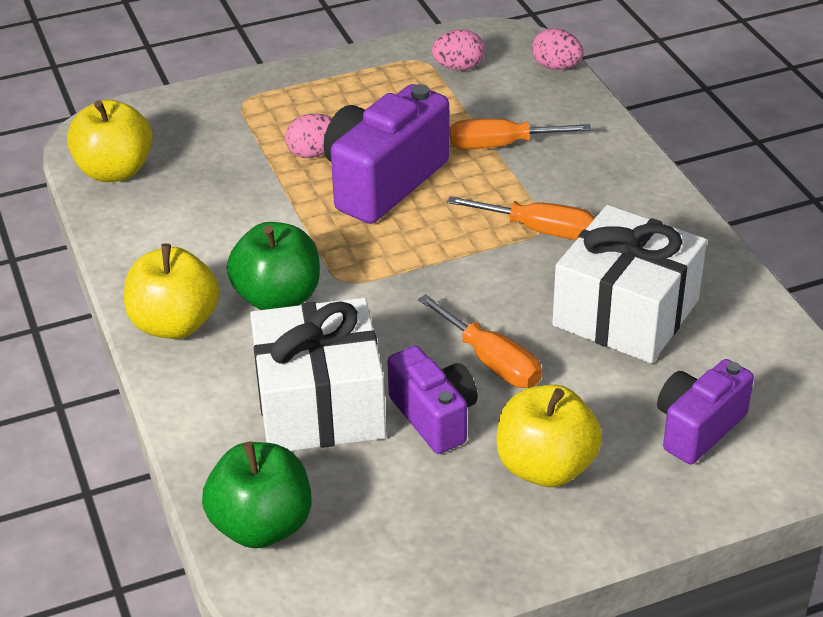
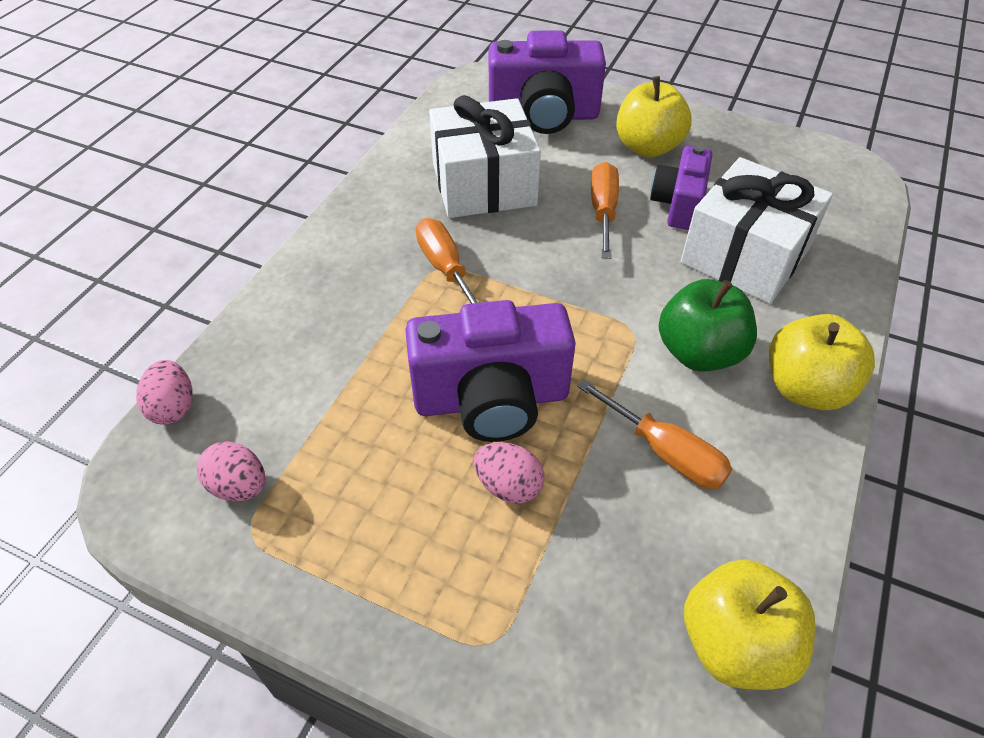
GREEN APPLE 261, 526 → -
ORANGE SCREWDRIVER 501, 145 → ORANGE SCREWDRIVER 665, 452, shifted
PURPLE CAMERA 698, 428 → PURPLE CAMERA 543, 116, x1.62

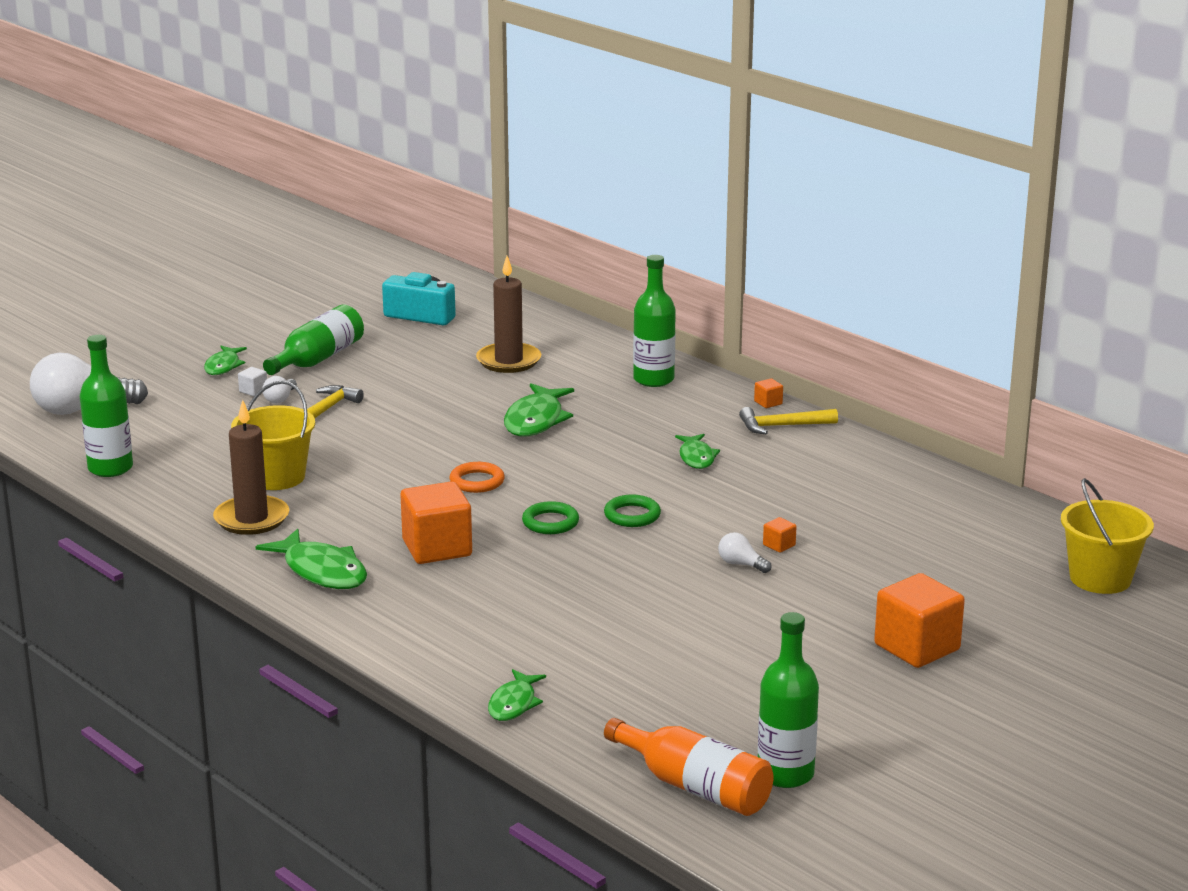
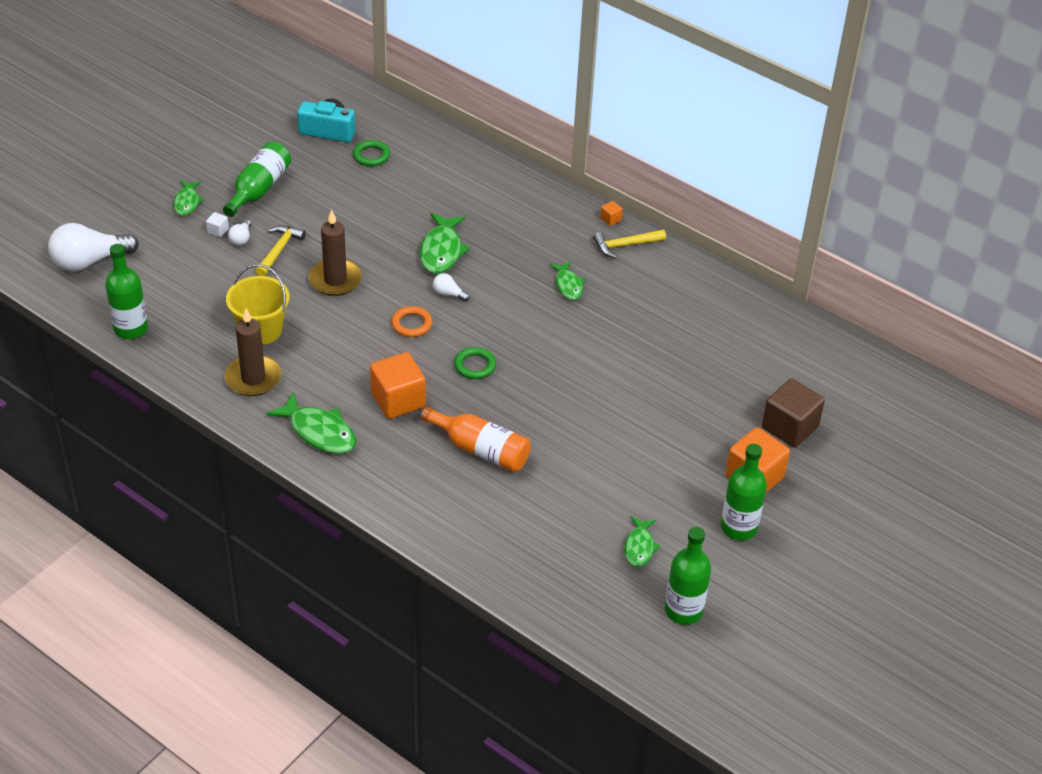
ORANGE CUBE 779, 545 → -
YELLOW BUCKET 1100, 578 → -
- → BROWN CUBE 789, 427
BROWN CANDLE 508, 361 → BROWN CANDLE 335, 280, shifted
GREEN FISH 514, 704 → GREEN FISH 639, 547, shifted
GREEN RING 632, 515 → GREEN RING 371, 156, shifted
ORANGE BOTTLE 695, 787 → ORANGE BOTTLE 481, 450, shifted
GREEN BOTTLE 653, 379 → GREEN BOTTLE 738, 527, shifted
WHITE LIGHT BULB 741, 564 → WHITE LIGHT BULB 448, 294, shifted

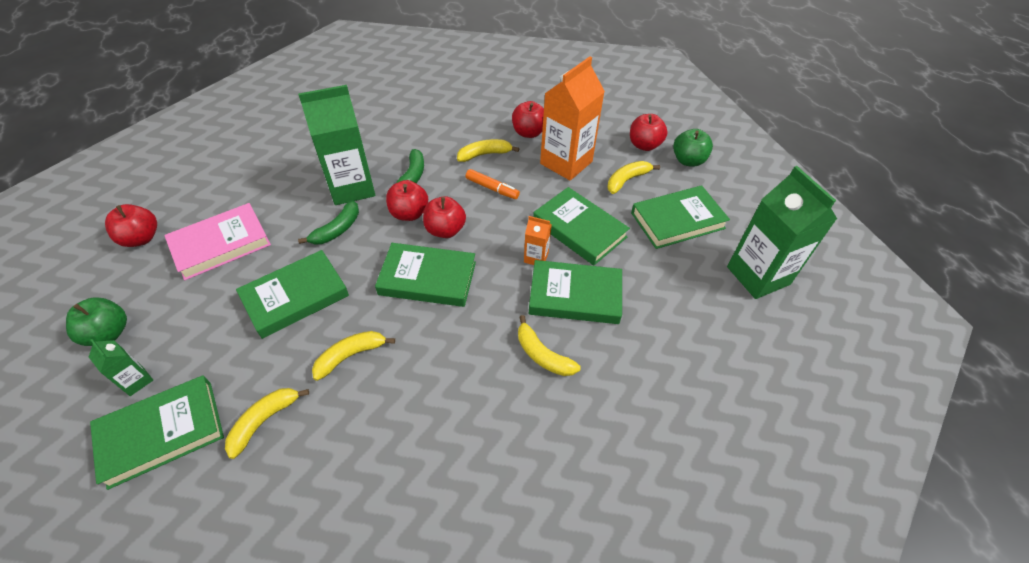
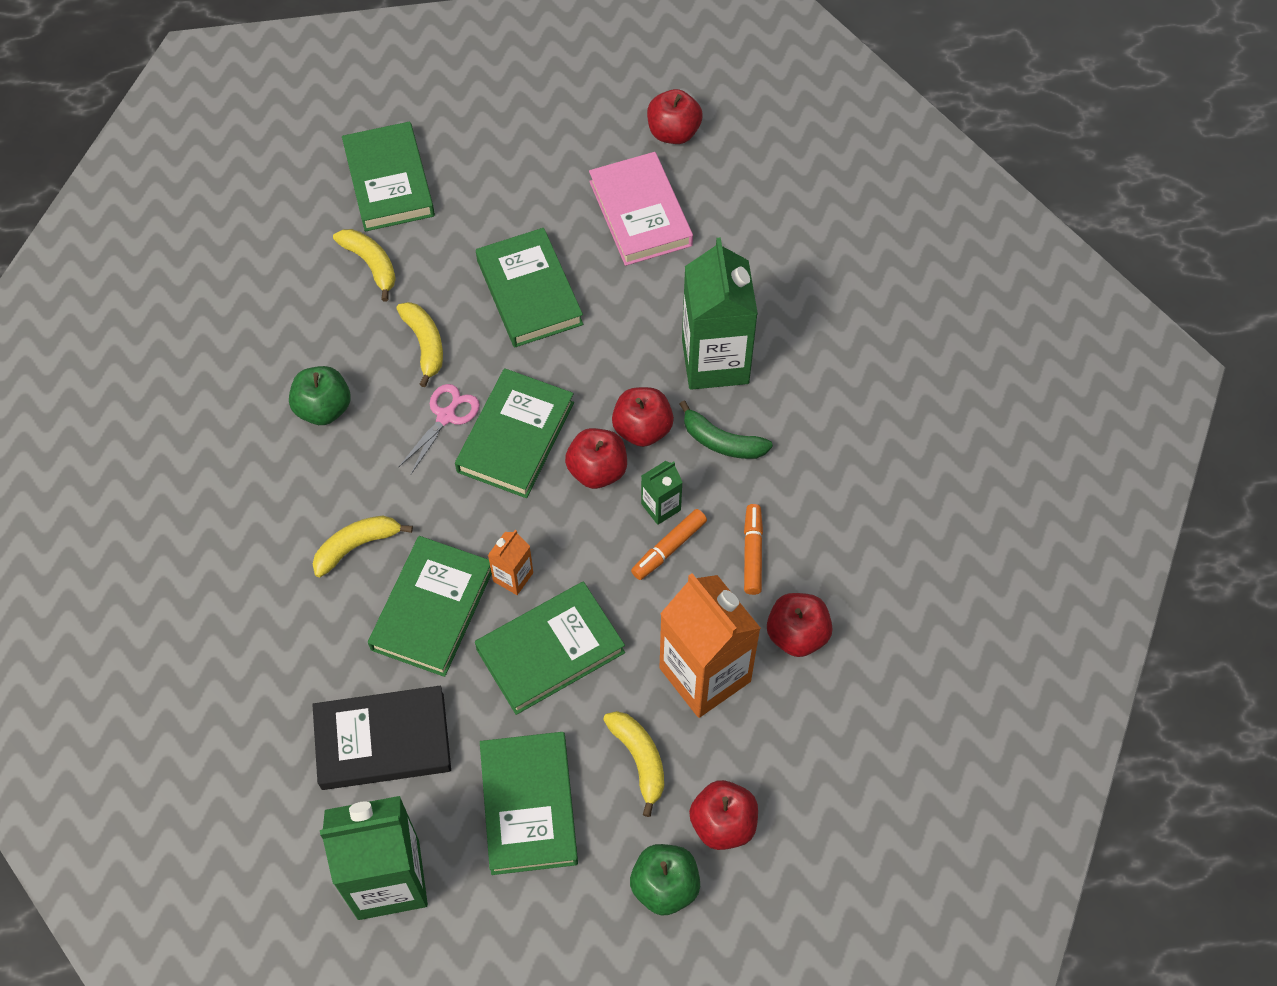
GREEN BANANA 337, 229 → -
- → BLACK BOOK 383, 741
- → PINK SCISSORS 446, 416
GREEN APPLE 108, 333 → GREEN APPLE 323, 408, shifted
GREEN CARTON 136, 381 → GREEN CARTON 661, 507, shifted
YELLOW BANANA 484, 154 → ORANGE MARKER 752, 553

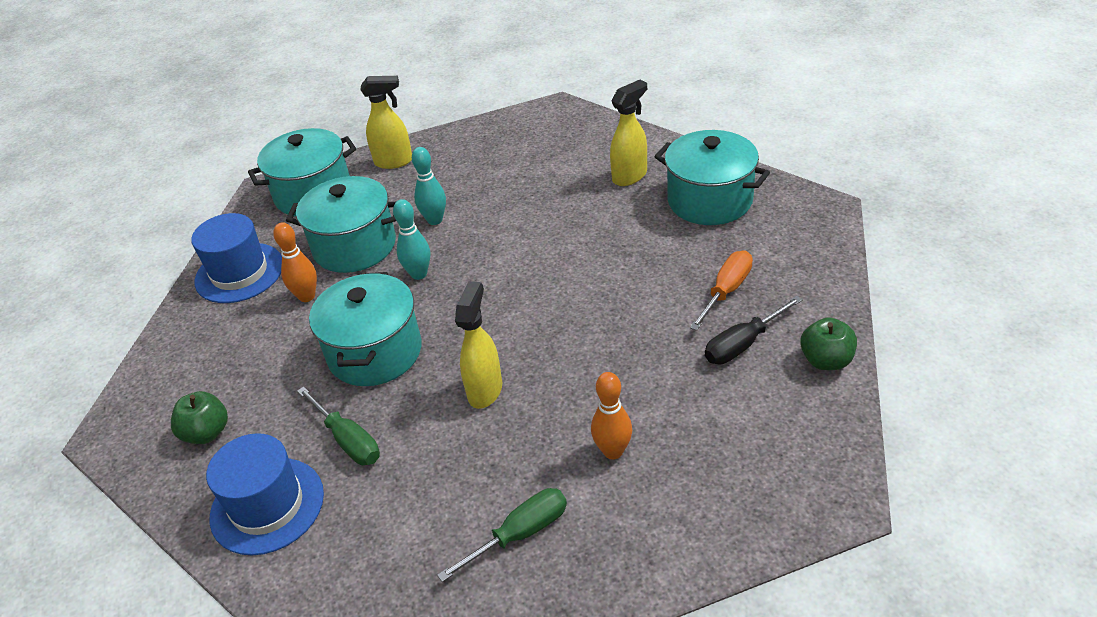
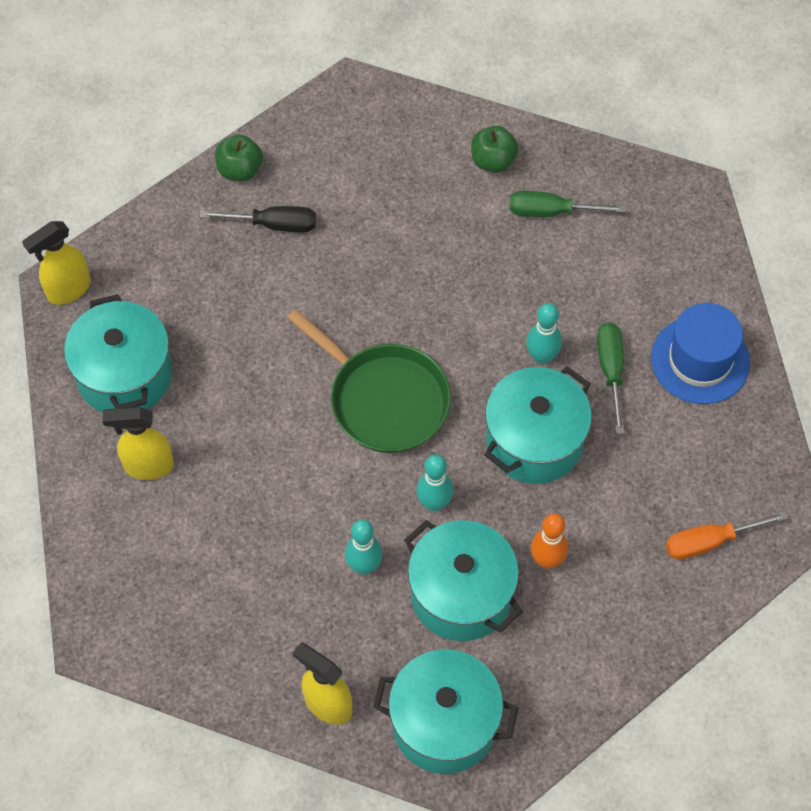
BLUE HAT 239, 273 → -
ORANGE BOWLING PIN 613, 451 → -
- → GREEN PAN 384, 399
- → TURQUOISE BOWLING PIN 542, 356
GREEN APPLE 207, 433 → GREEN APPLE 493, 161, shifted
YELLOW SPRAY BOTTLE 485, 390 → YELLOW SPRAY BOTTLE 68, 290, shifted
ORANGE SCREWDRIVER 726, 291 → ORANGE SCREWDRIVER 710, 541, shifted

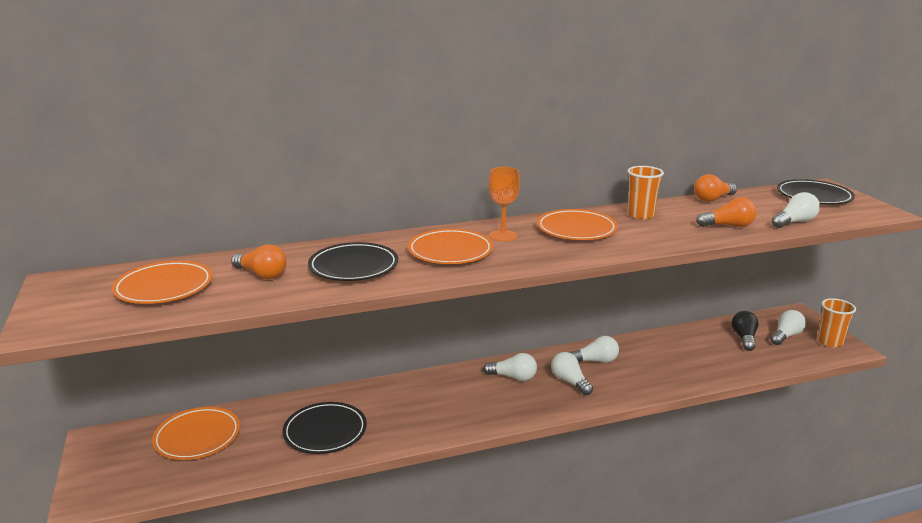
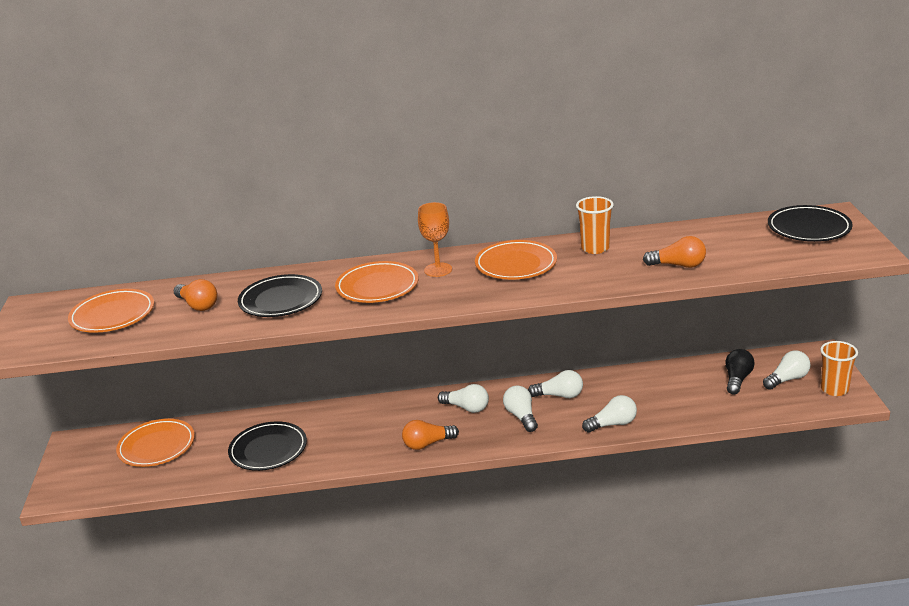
ORANGE LIGHT BULB 712, 199 → ORANGE LIGHT BULB 427, 444, shifted
WHITE LIGHT BULB 794, 222 → WHITE LIGHT BULB 612, 424, shifted

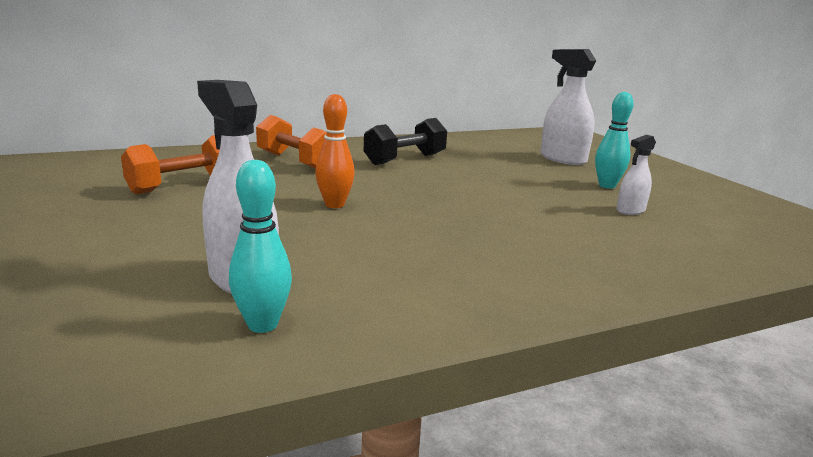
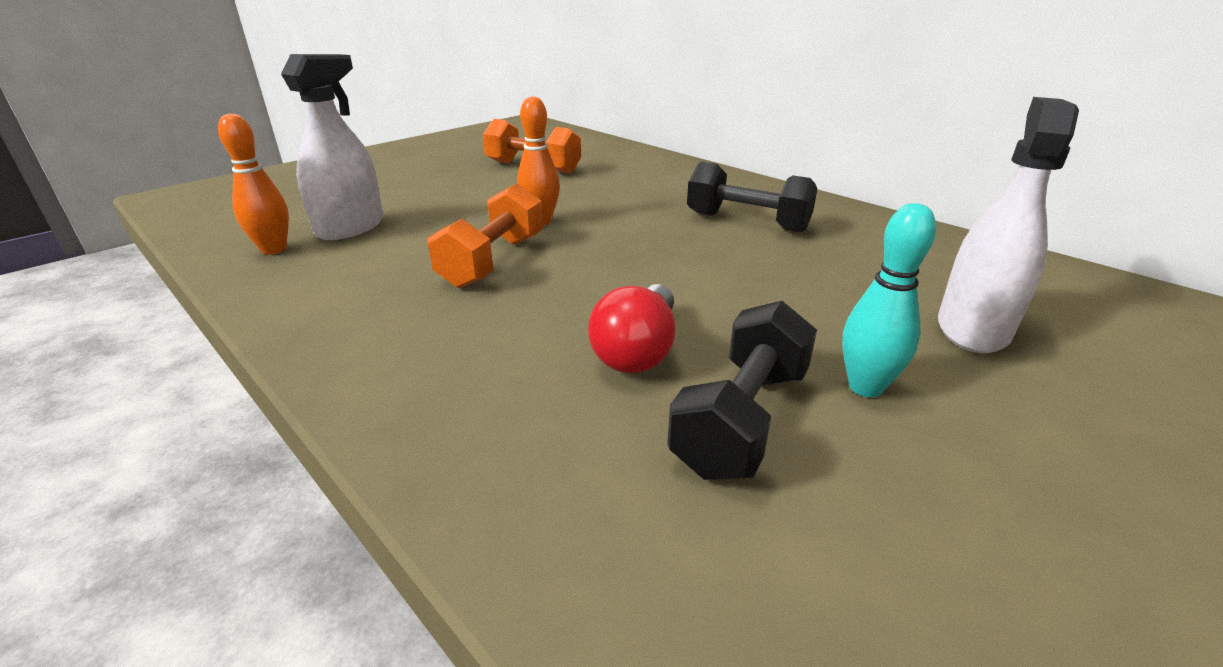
- → RED LIGHT BULB 638, 350
ORANGE DUMBBELL 295, 161 → ORANGE DUMBBELL 493, 261, shifted
WHITE SPRAY BOTTLE 630, 210 → BLACK DUMBBELL 741, 420
TURQUOISE BOWLING PIN 262, 324 → ORANGE BOWLING PIN 274, 250

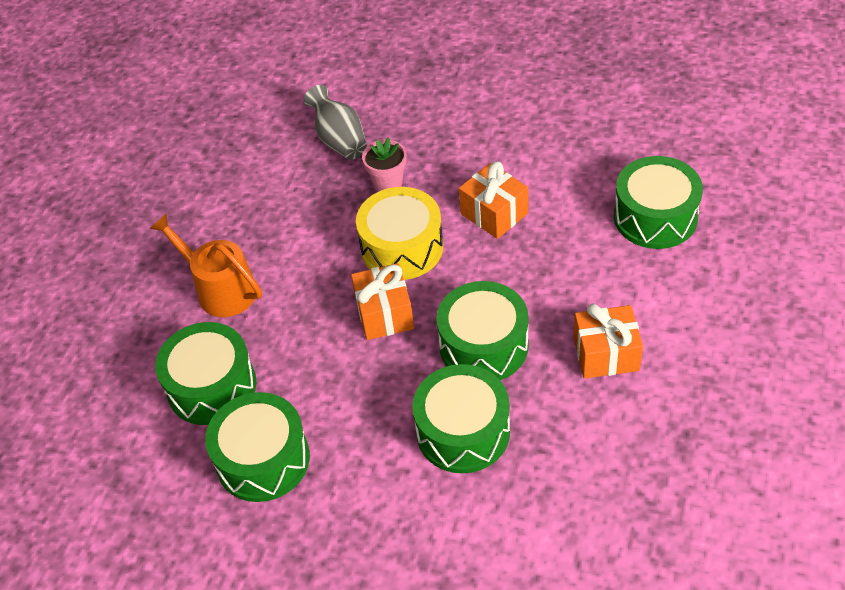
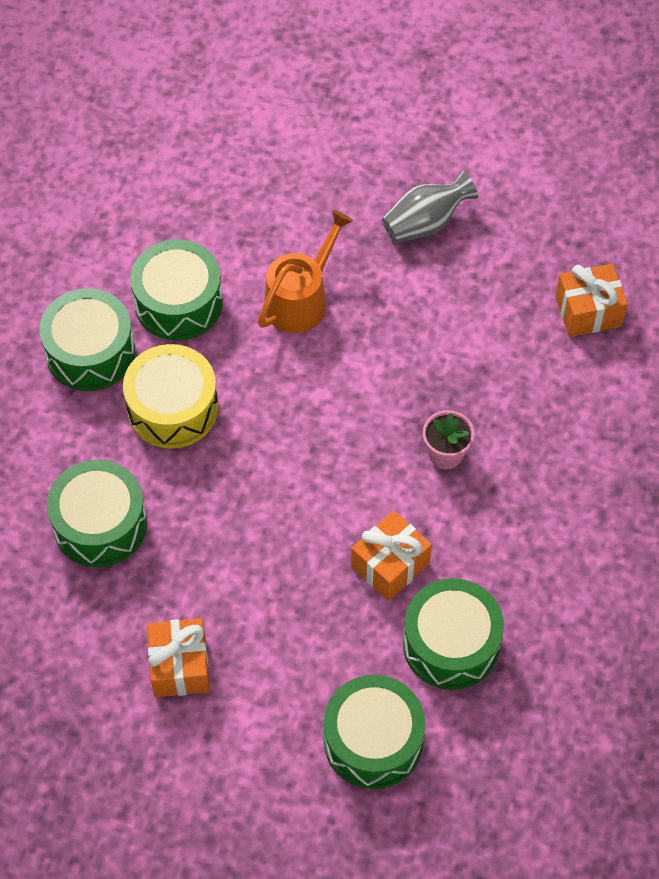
GREY VASE 339, 140 → GREY VASE 425, 223, shifted
ORANGE GIFT 384, 314 → ORANGE GIFT 588, 311, shifted
YELLOW DRUM 402, 247 → YELLOW DRUM 172, 408, shifted
GREEN DRUM 483, 345 → GREEN DRUM 451, 644, shifted

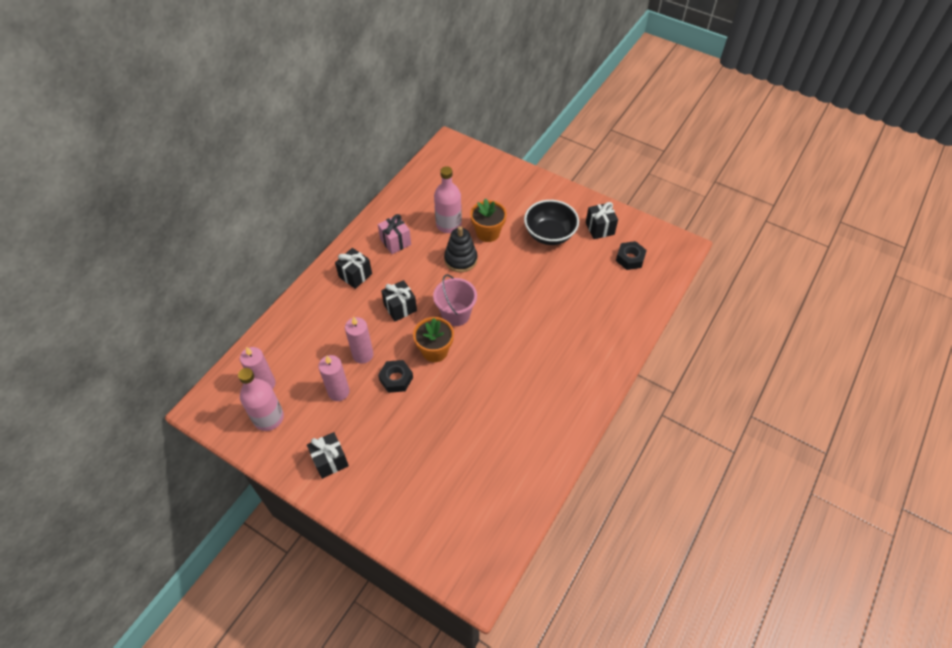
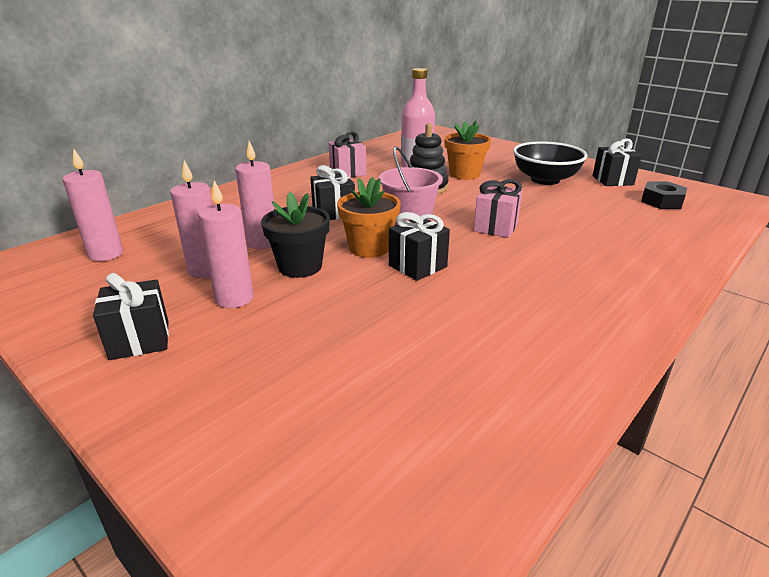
PINK BOTTLE 268, 418 → -
- → PINK CANDLE 234, 298
- → PINK GIFT 495, 227
BLACK GIFT 355, 275 → BLACK GIFT 417, 266, shifted
BLACK NUT 396, 379 → BLACK FLOWER POT 300, 267

